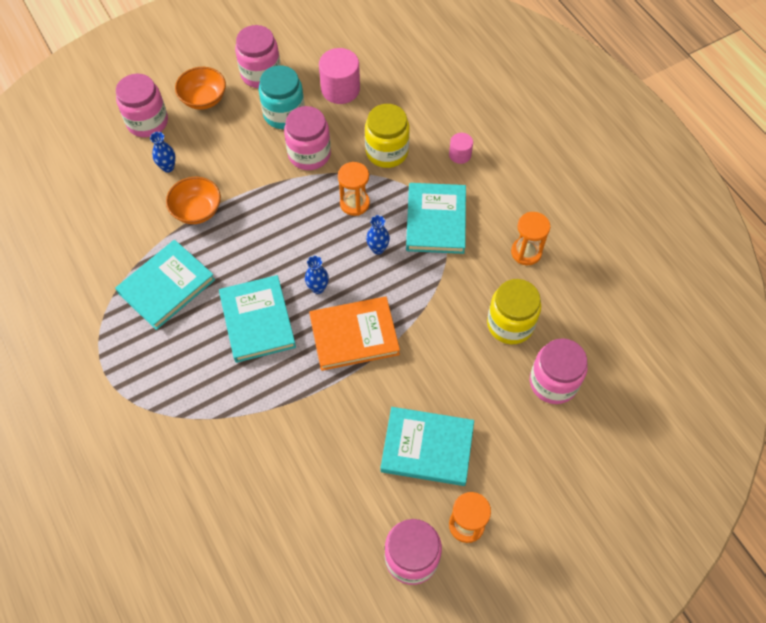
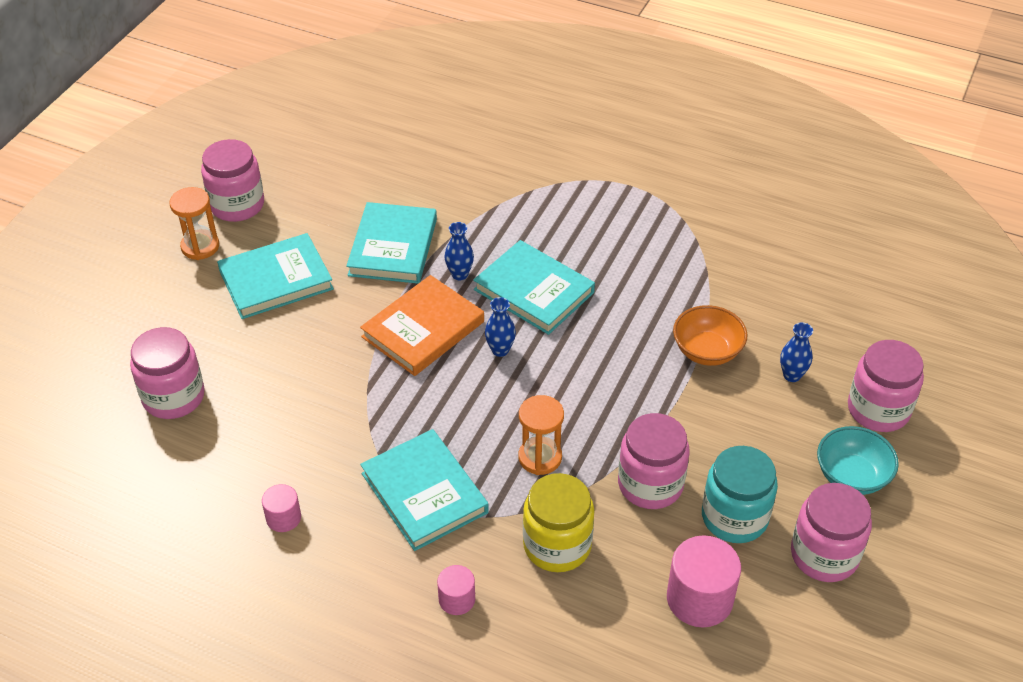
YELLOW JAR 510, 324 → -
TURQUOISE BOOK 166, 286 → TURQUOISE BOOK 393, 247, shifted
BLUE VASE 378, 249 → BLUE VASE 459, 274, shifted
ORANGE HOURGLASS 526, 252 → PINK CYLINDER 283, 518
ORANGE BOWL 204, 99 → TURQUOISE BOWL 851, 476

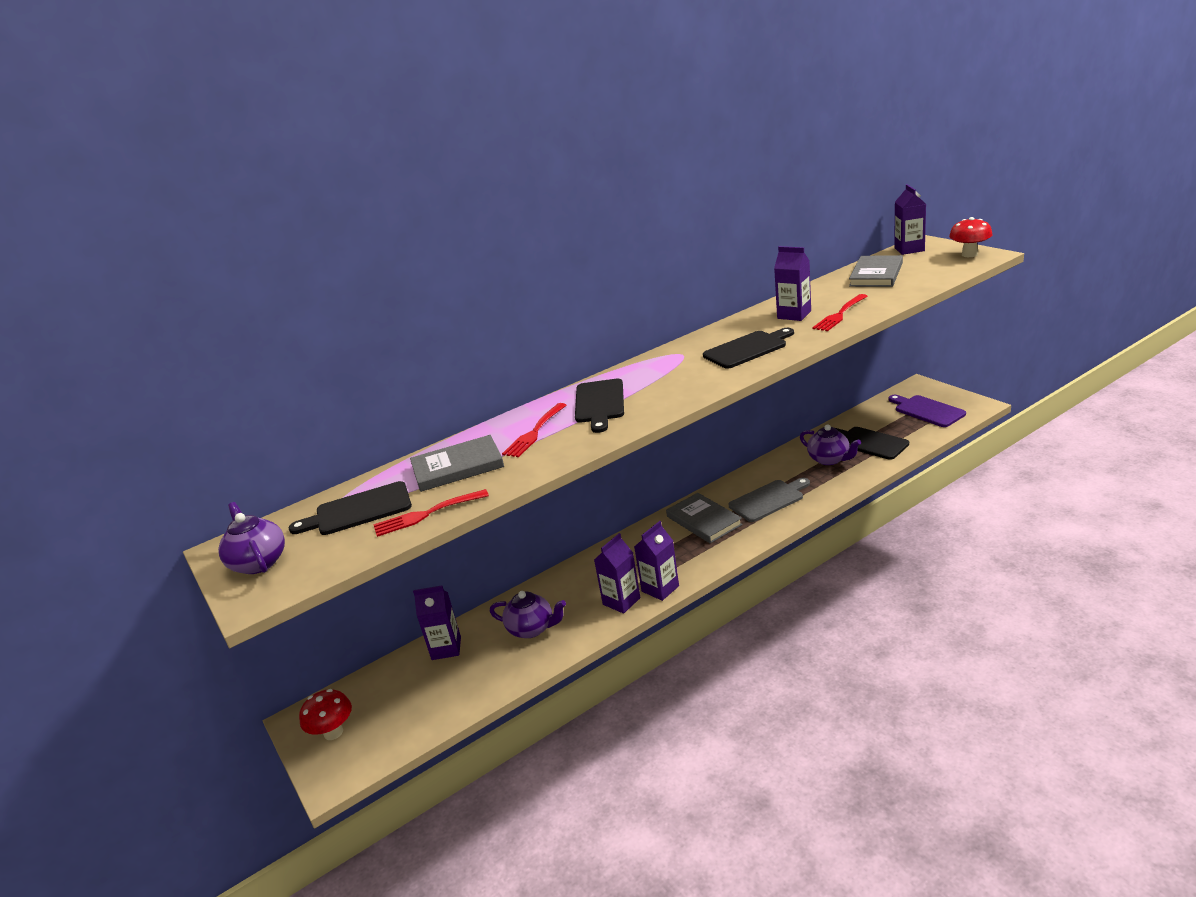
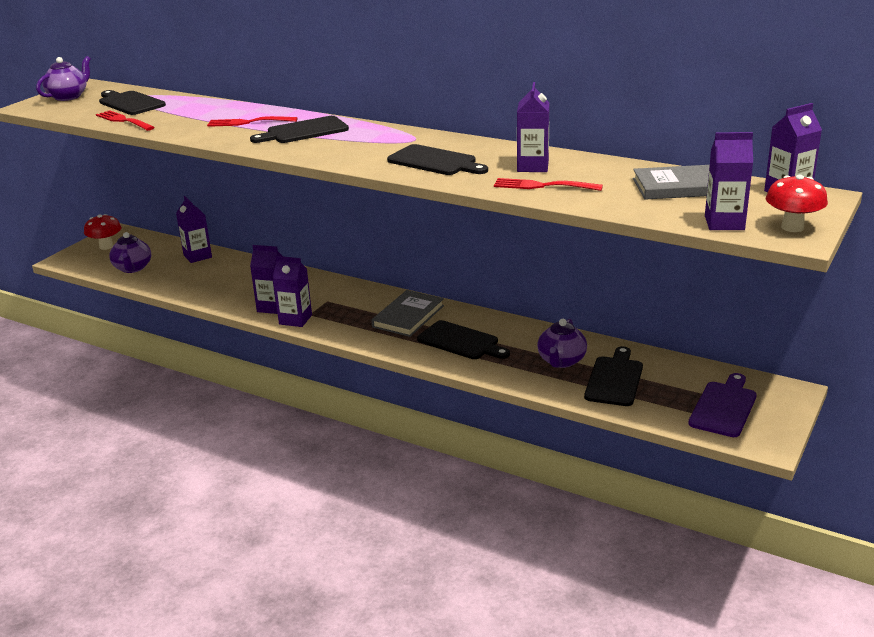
GREY BOOK 457, 467 → -
- → PURPLE CARTON 724, 223
PURPLE TEAPOT 532, 629 → PURPLE TEAPOT 133, 268, shifted
GREY CUTTING BOARD 768, 500 → BLACK CUTTING BOARD 460, 341

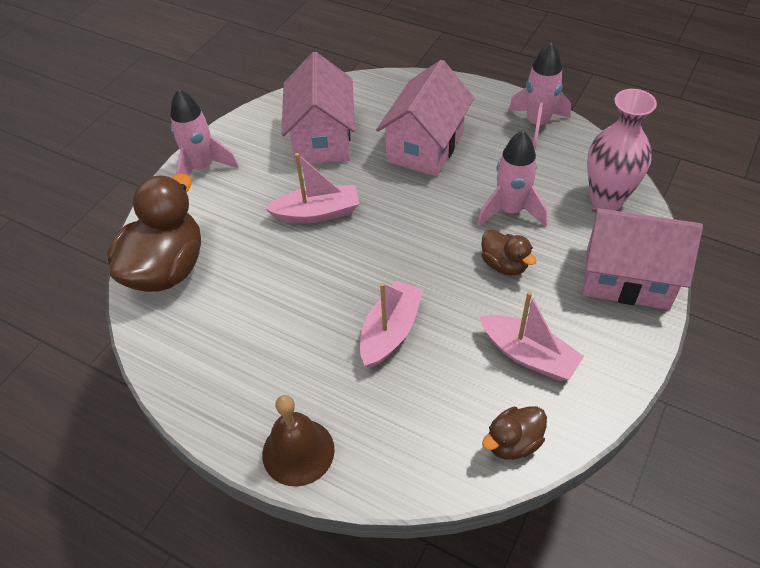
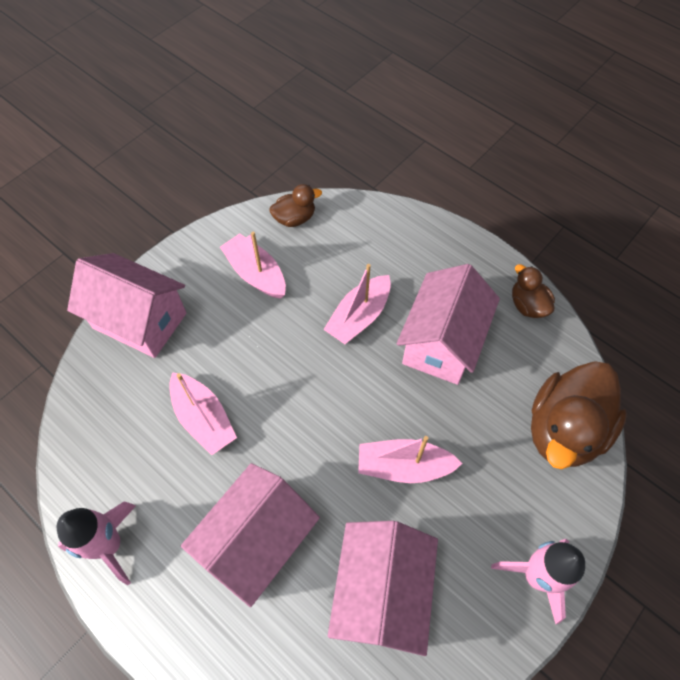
BROWN BELL 298, 451 → -
PINK VASE 606, 200 → -
- → PINK HOUSE 442, 342
BROWN DUCK 504, 265 → BROWN DUCK 527, 305, shifted
PINK ROCKET 510, 211 → PINK BOAT 203, 418

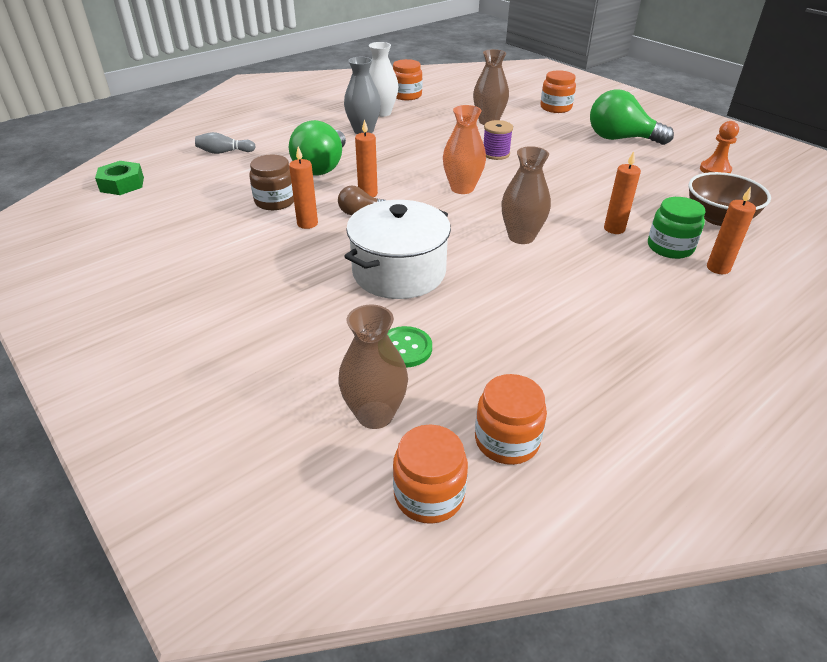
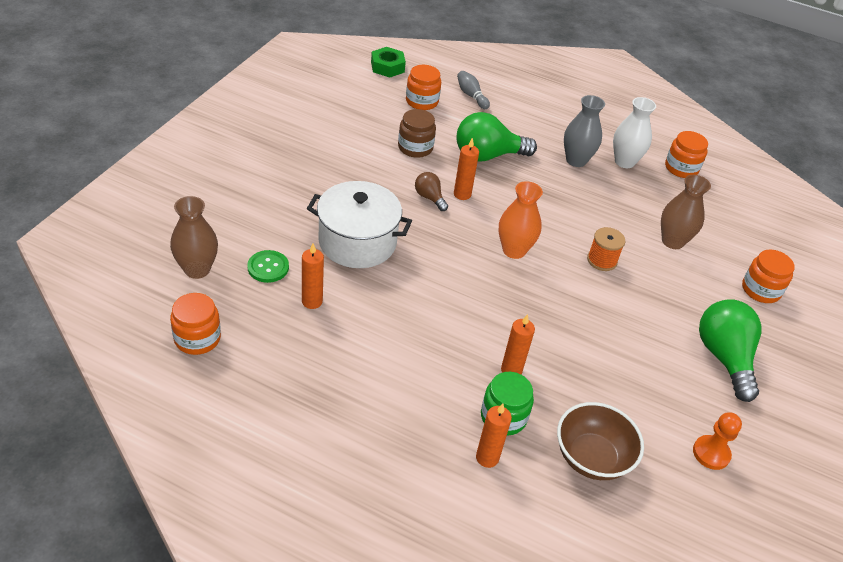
BROWN VASE 521, 237 → -
ORANGE CANDLE 307, 223 → ORANGE CANDLE 312, 301, shifted
ORANGE JAR 429, 495 → ORANGE JAR 422, 101, shifted
PURPLE SPOOL 496, 154 → ORANGE SPOOL 602, 260

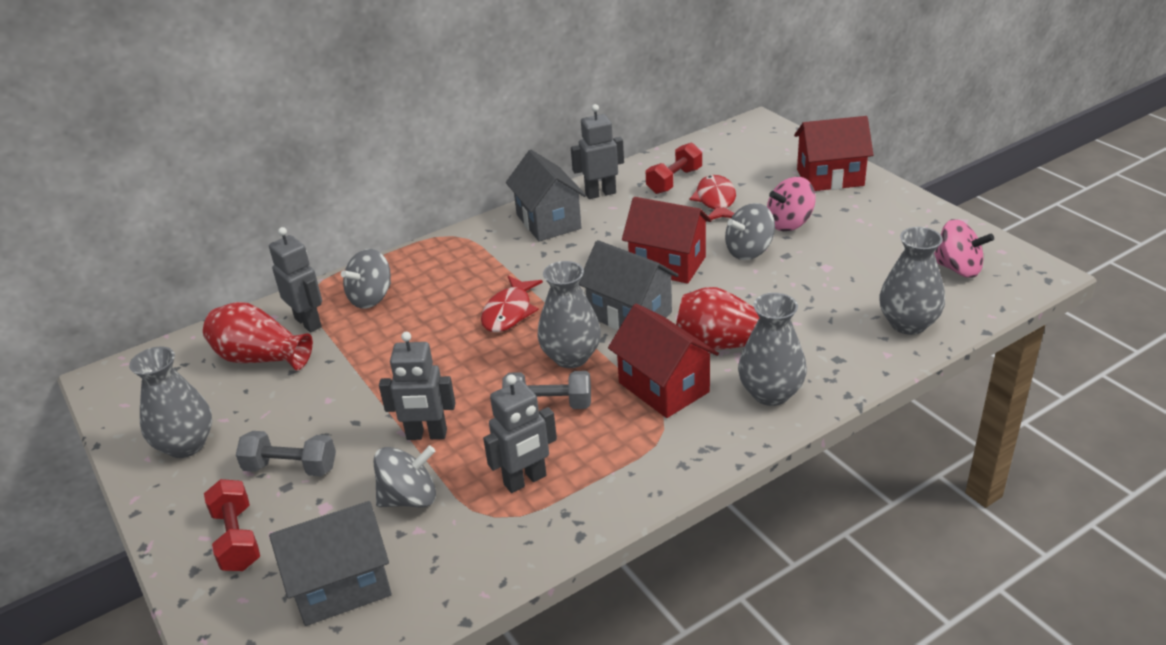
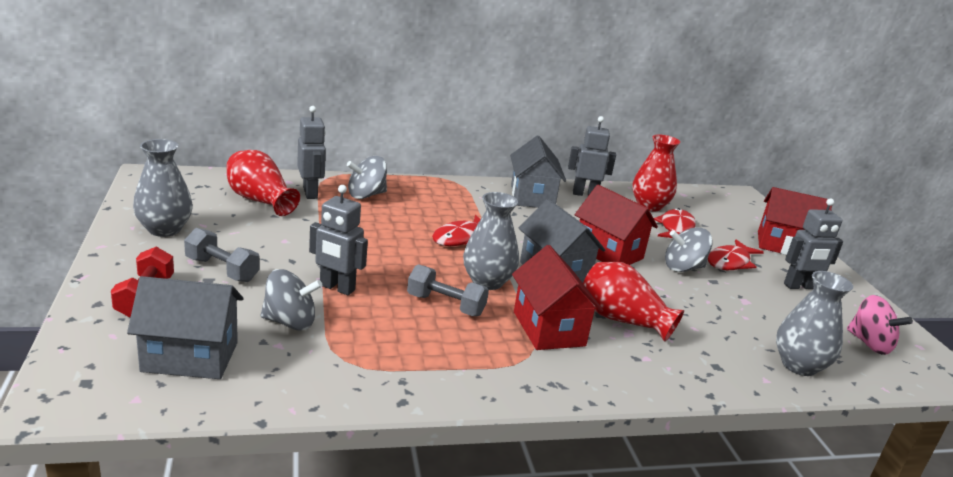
GREY VASE 770, 393 → -
GREY ROBOT 525, 480 → GREY ROBOT 799, 286, shifted
RED DUMBBELL 674, 181 → RED VASE 649, 206
PINK SPINNING TOP 789, 223 → RED FISH 730, 262

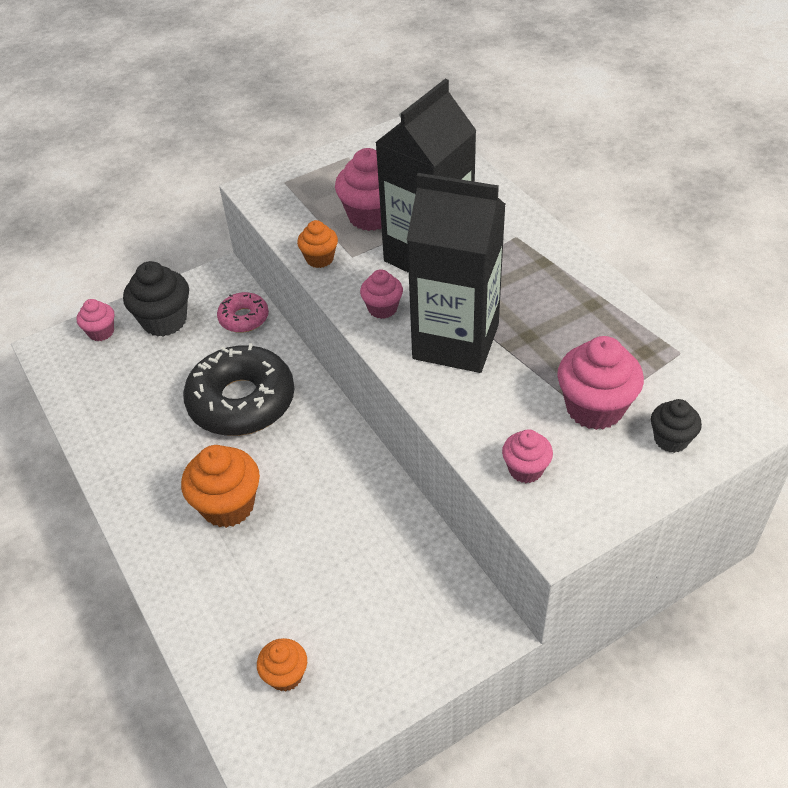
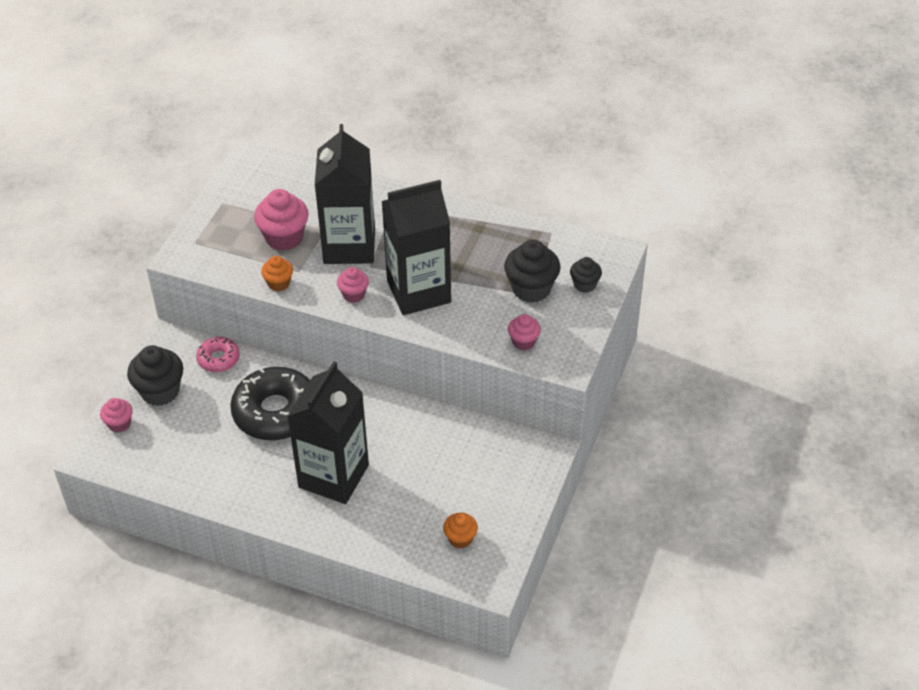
ORANGE CUPCAKE 228, 506 → BLACK CARTON 333, 476
PINK CUPCAKE 594, 408 → BLACK CUPCAKE 531, 289

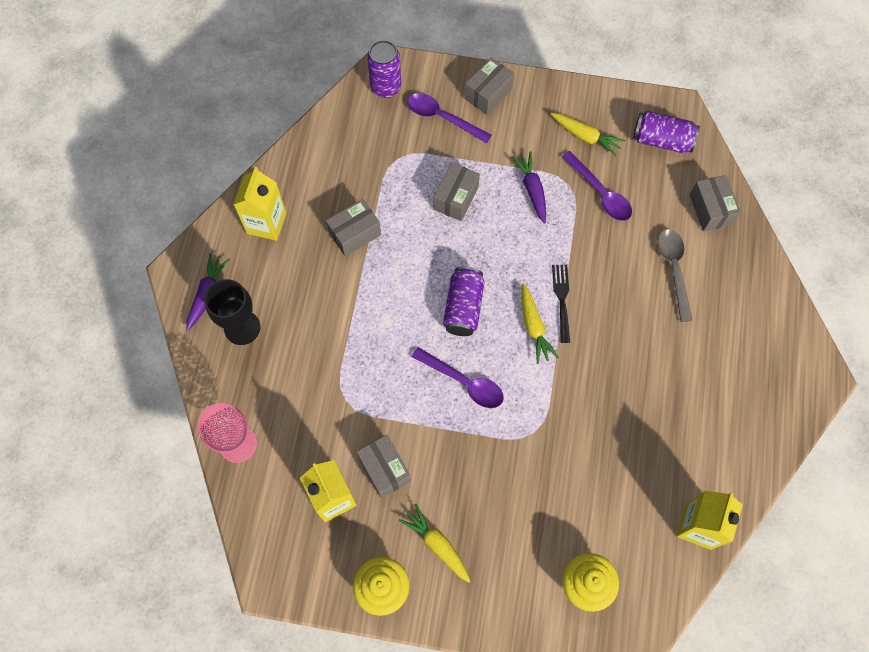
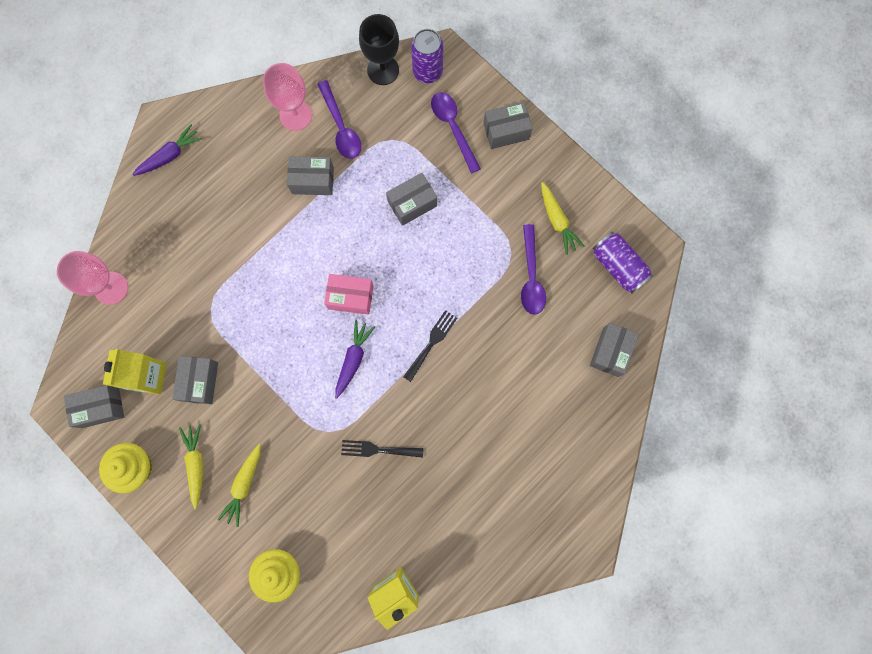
YELLOW CARTON 266, 223 → -
GREY SPOON 674, 270 → -
- → GREY BOX 100, 408
- → PINK GOBLET 295, 115
- → BLACK FORK 378, 449
BLACK GOBLET 242, 327 → BLACK GOBLET 383, 70, shifted
PURPLE SPOON 464, 382 → PURPLE SPOON 341, 127, shifted
PURPLE CARROT 532, 189 → PURPLE CARROT 353, 359, shifted
YELLOW CARROT 534, 327 → YELLOW CARROT 244, 485, shifted
PURPLE CAN 463, 307 → PINK BOX 350, 297

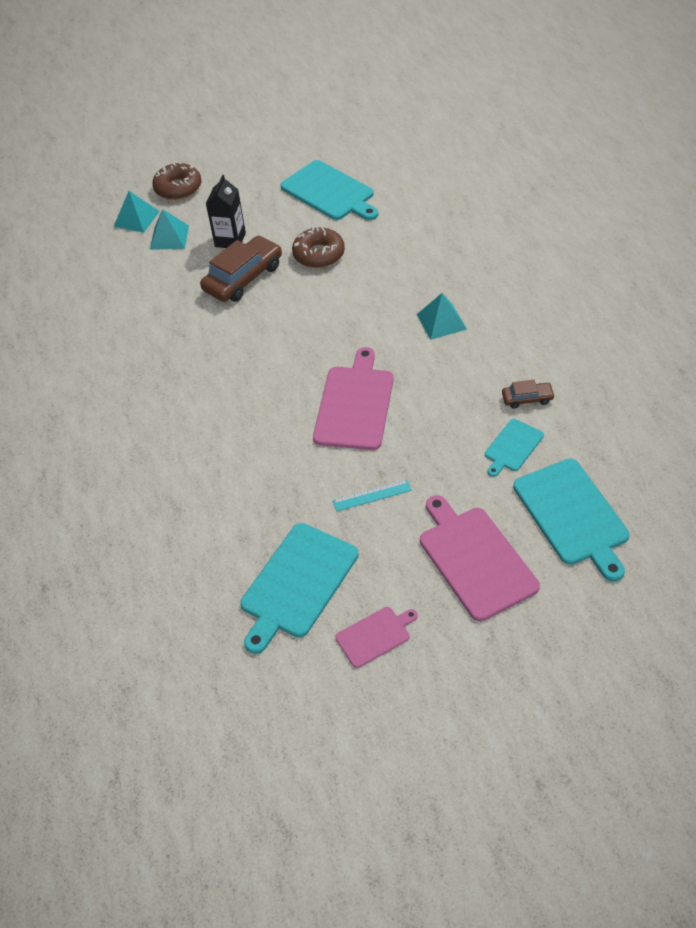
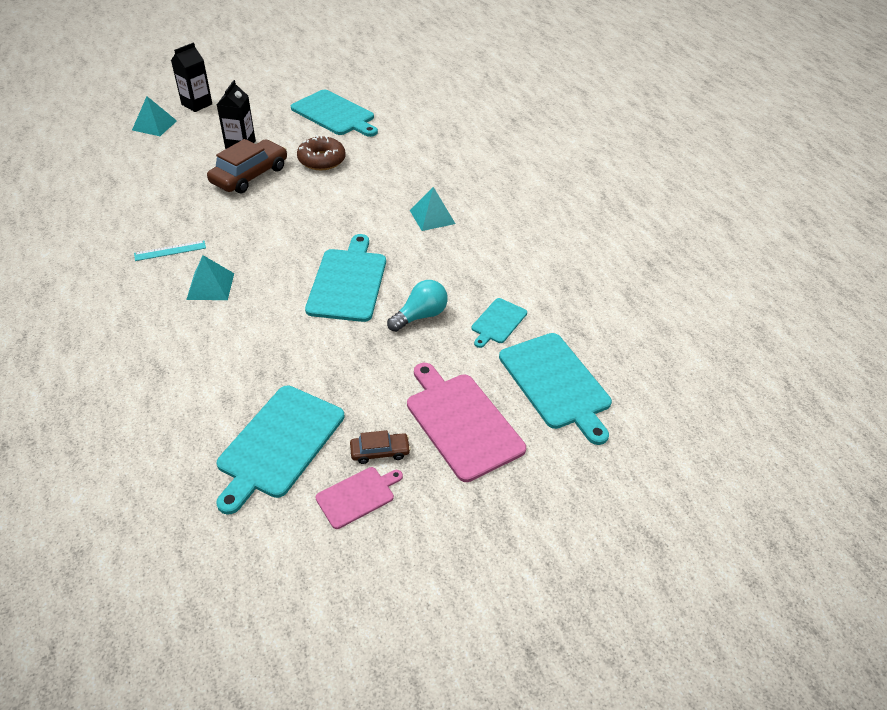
- → TURQUOISE LIGHT BULB 420, 316
TURQUOISE PYRAMID 169, 237 → TURQUOISE PYRAMID 210, 286, shifted
TURQUOISE RULER 372, 495 → TURQUOISE RULER 170, 250, shifted
BROWN CAR 527, 399 → BROWN CAR 380, 452, shifted
BROWN DONUT 178, 188 → BLACK CARTON 197, 104
PINK CUTTING BOARD 355, 404 → TURQUOISE CUTTING BOARD 348, 282

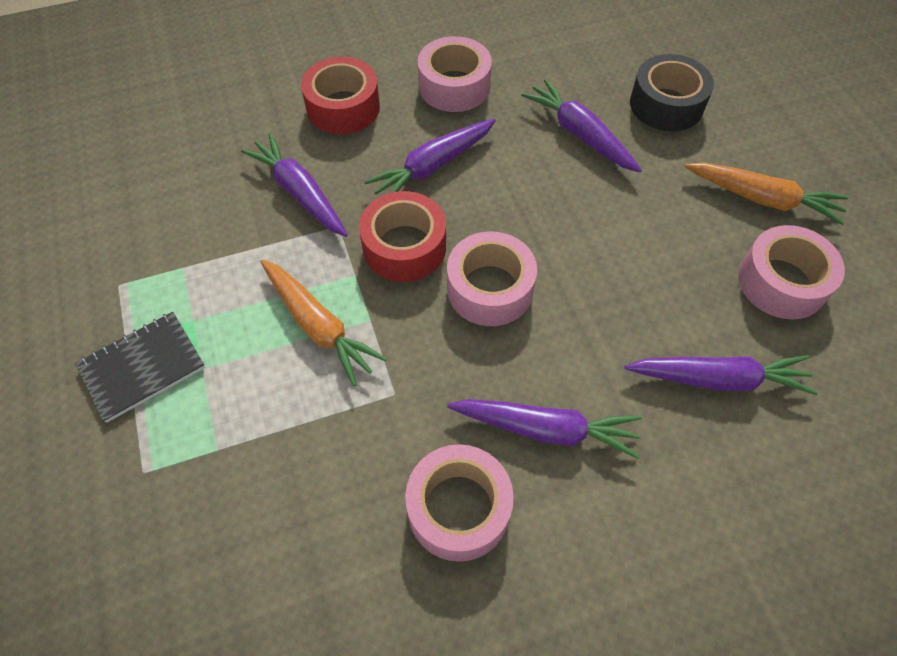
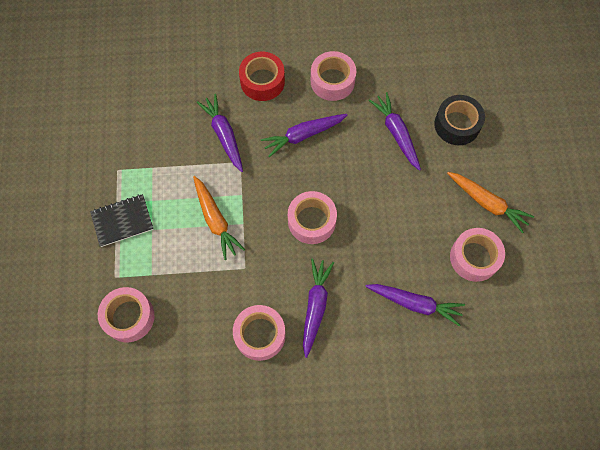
RED TAPE 404, 247 → -
- → PINK TAPE 129, 317
PURPLE CARROT 546, 429 → PURPLE CARROT 315, 307, 105 degrees counterclockwise

